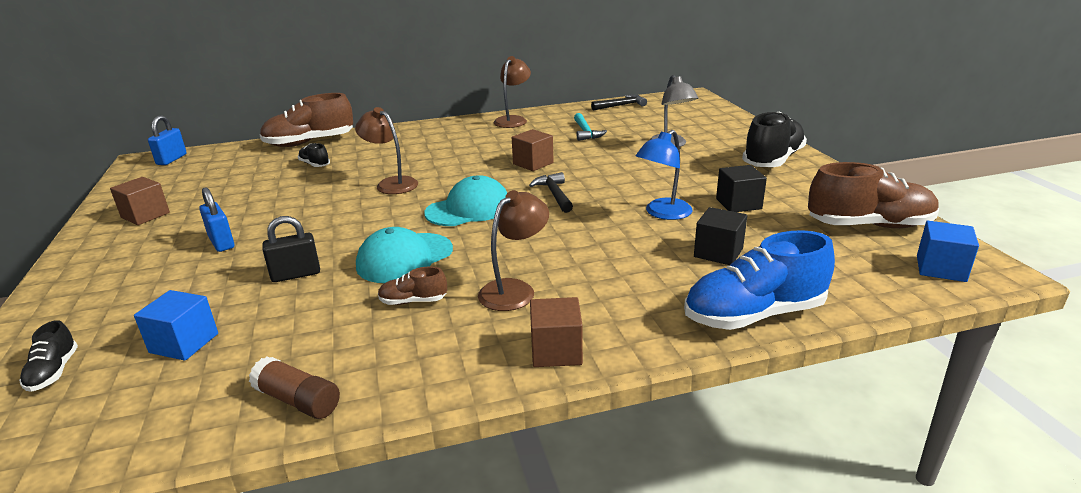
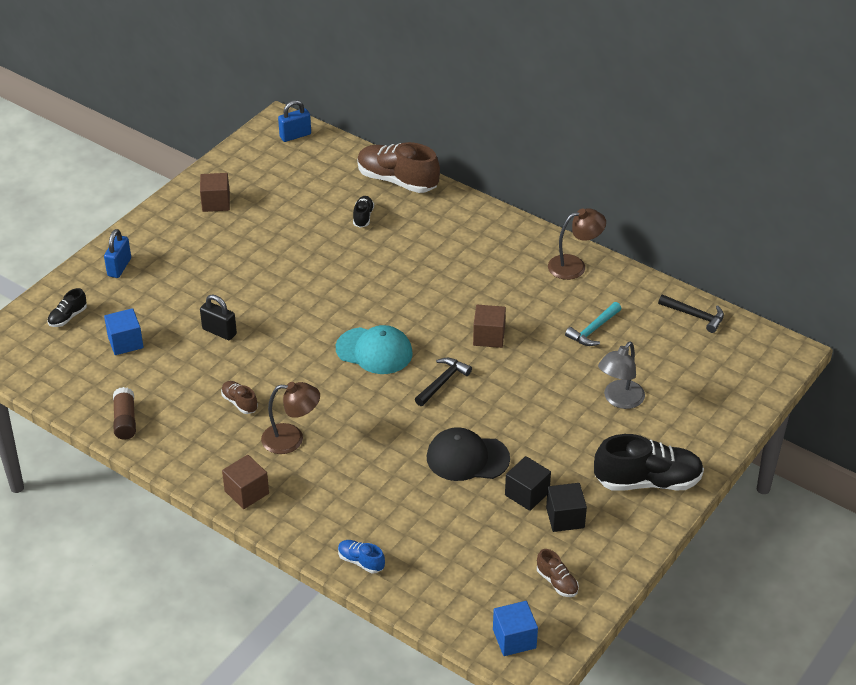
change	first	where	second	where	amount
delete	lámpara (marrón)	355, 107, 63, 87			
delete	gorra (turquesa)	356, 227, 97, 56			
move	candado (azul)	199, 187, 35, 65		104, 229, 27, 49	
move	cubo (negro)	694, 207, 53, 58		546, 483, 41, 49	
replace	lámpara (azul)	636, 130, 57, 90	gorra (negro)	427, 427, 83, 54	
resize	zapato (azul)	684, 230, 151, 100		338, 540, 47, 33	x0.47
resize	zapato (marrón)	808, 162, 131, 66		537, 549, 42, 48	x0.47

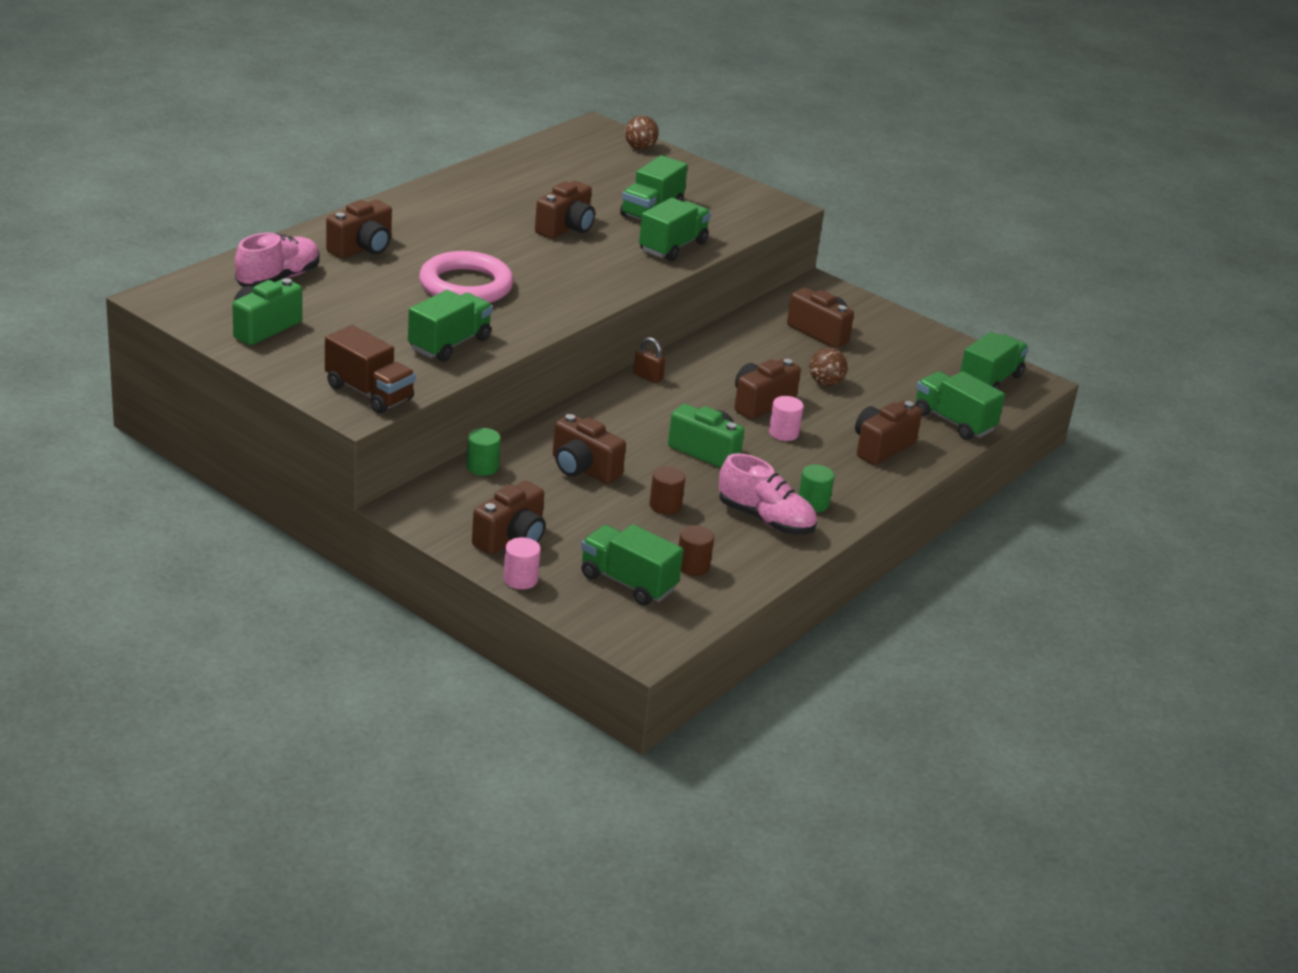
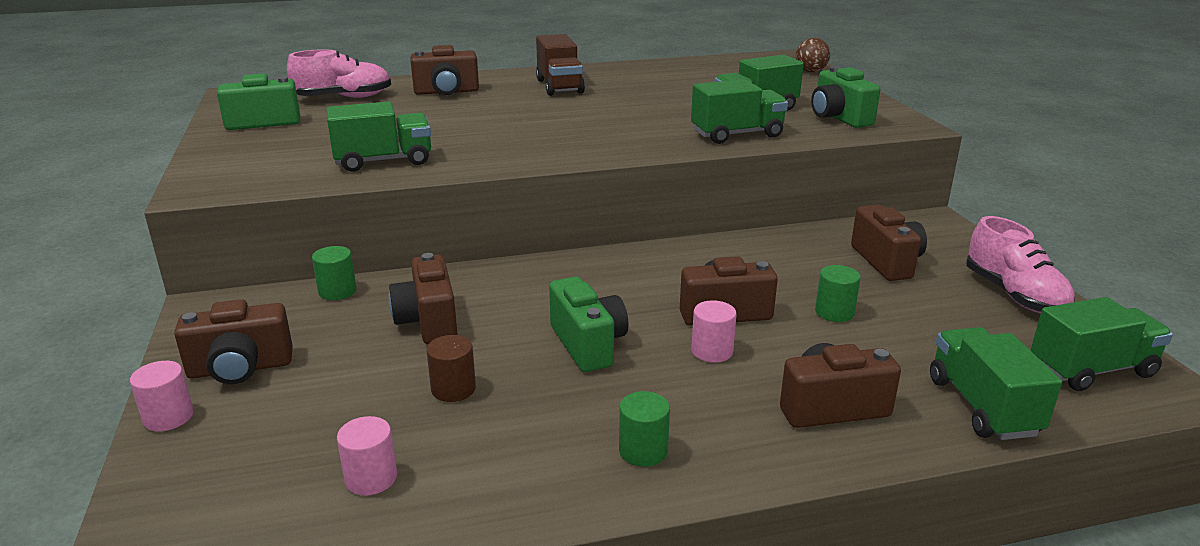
change	first	where	second	where	amount
delete	anillo (rosa)	419, 251, 95, 52			
delete	cámara (marrón)	535, 181, 60, 58			
delete	camión (verde)	581, 524, 102, 82			
delete	candado (marrón)	633, 337, 33, 46			
insert			cámara (verde)	811, 66, 69, 62	
move	camión (marrón)	325, 325, 91, 89		536, 34, 49, 62	
move	zapato (rosa)	719, 453, 98, 82		966, 216, 109, 97	
replace	pelota (marrón)	809, 348, 39, 38	cilindro (verde)	815, 265, 46, 57	
recolor	cilindro (marrón)	679, 525, 35, 51	cilindro (rosa)	337, 416, 60, 79	

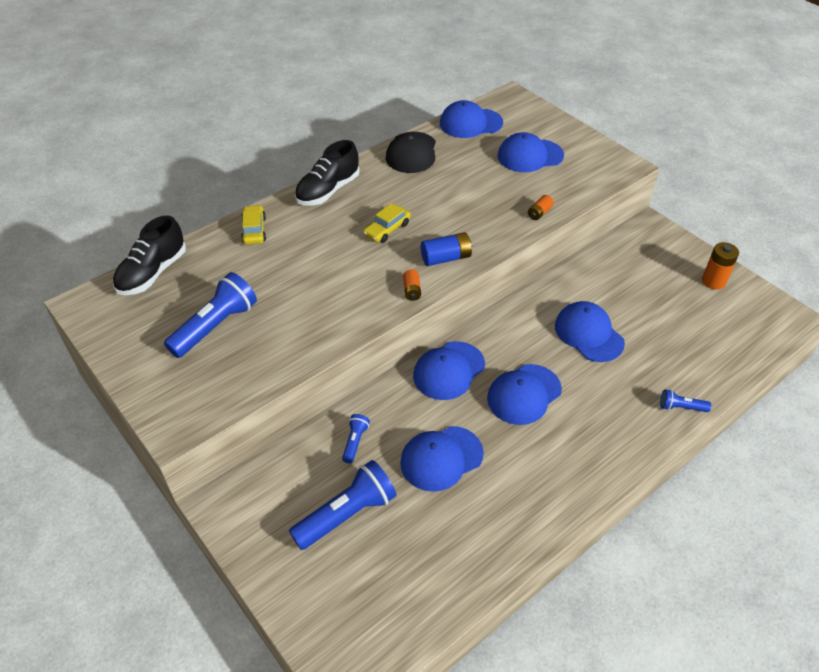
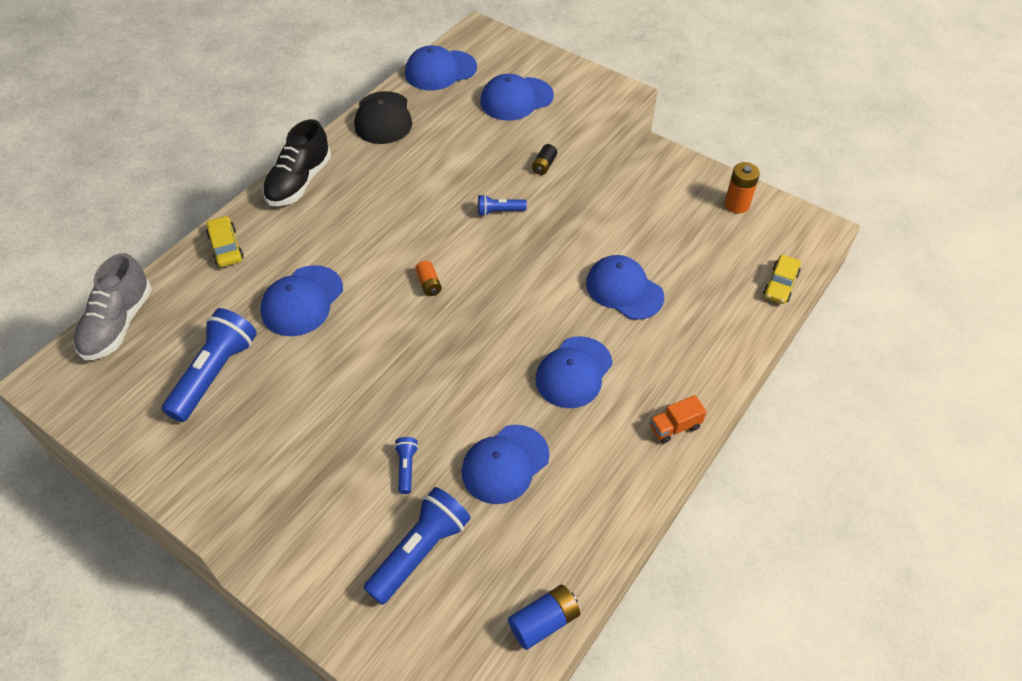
change	first	where	second	where	amount
insert			camión (naranja)	650, 395, 57, 49	
move	coche (amarillo)	363, 203, 48, 40		763, 255, 38, 49	
move	gorra (azul)	413, 341, 72, 59		261, 265, 82, 71	
move	pila (azul)	421, 232, 51, 34		508, 584, 72, 66	
move	lámpara de mano (azul)	660, 389, 51, 23		478, 194, 49, 22	
recolor	zapato (negro)	113, 215, 73, 80	zapato (gris)	74, 253, 78, 107	
recolor	pila (naranja)	528, 195, 26, 25	pila (negro)	532, 144, 25, 31	

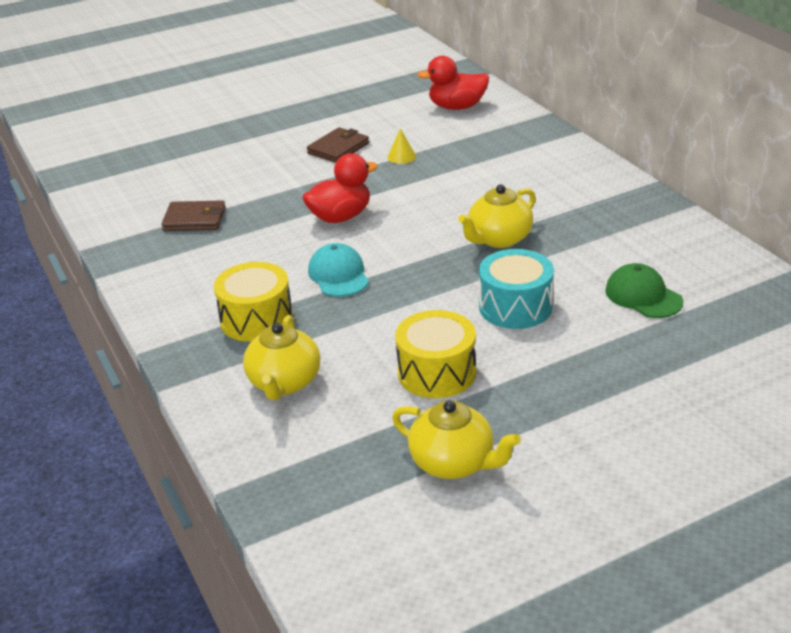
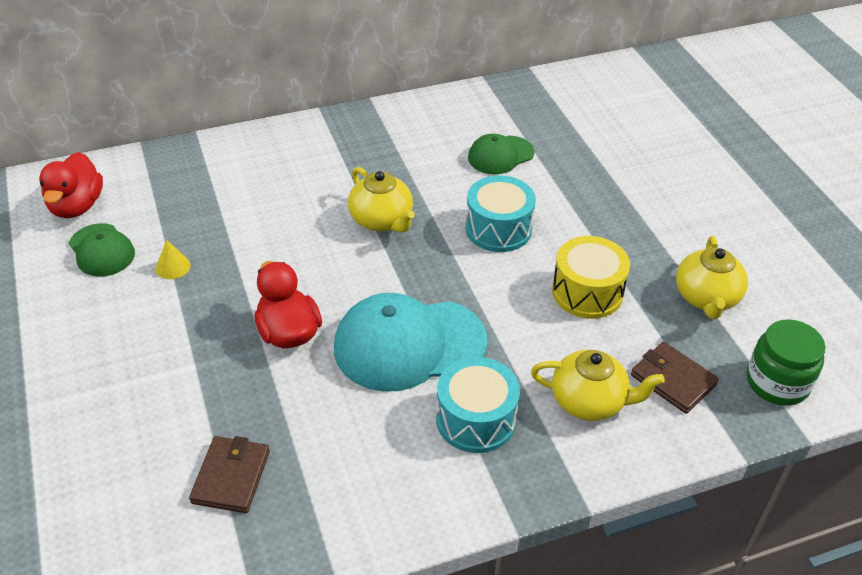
change	first	where	second	where	amount
insert			gorra (verde)	69, 223, 66, 54	
insert			tarro (verde)	747, 319, 79, 87	
move	cartera (marrón)	307, 127, 62, 36		631, 342, 88, 72	
recolor	tambor (amarillo)	214, 262, 79, 80	tambor (turquesa)	436, 357, 84, 96	
rotate	tetera (amarillo)	392, 400, 129, 79		676, 236, 72, 83	150 degrees clockwise
resize	gorra (turquesa)	308, 243, 61, 54		334, 293, 154, 99	x1.82

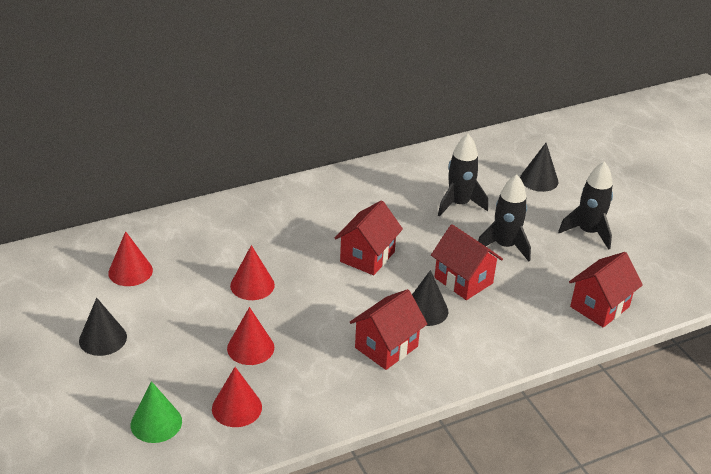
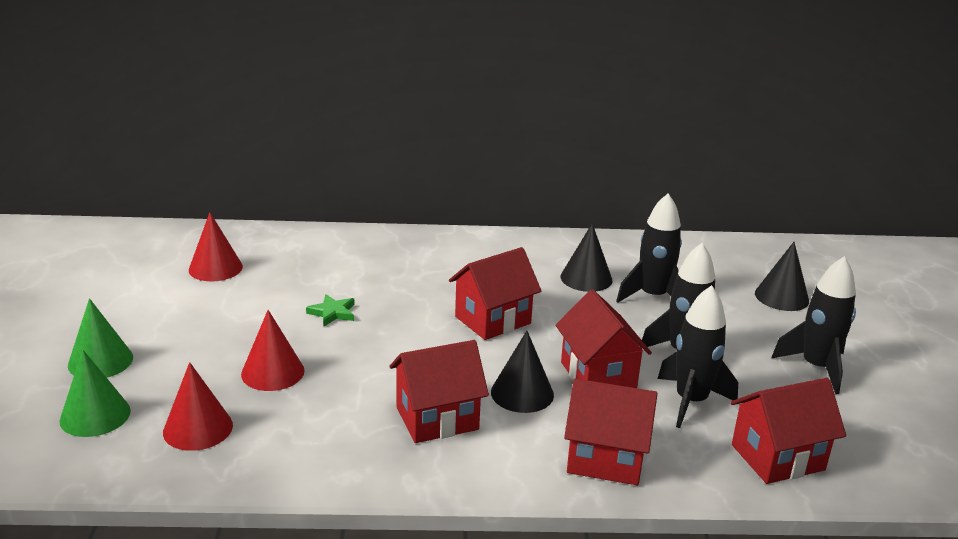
change	first	where	second	where	amount
insert			cono (verde)	68, 298, 65, 80	
insert			casa (rojo)	564, 379, 94, 106	
insert			cohete (negro)	657, 285, 81, 143	
move	cono (negro)	79, 298, 48, 58		561, 223, 51, 69	
replace	cono (rojo)	230, 245, 45, 55	estrella (verde)	306, 294, 49, 32	

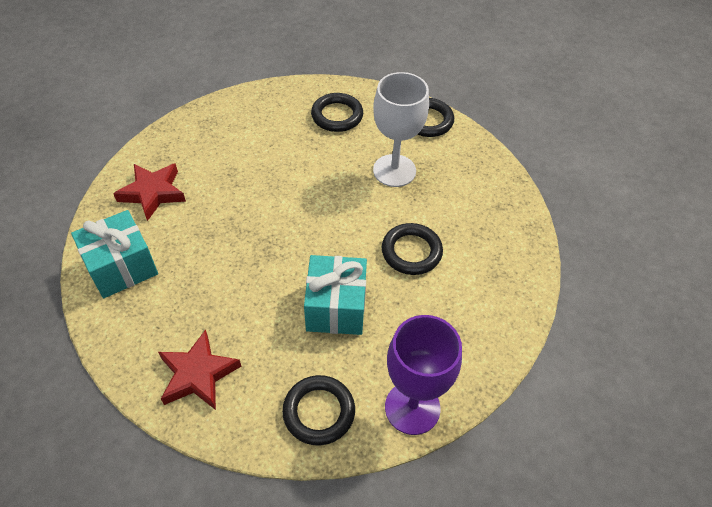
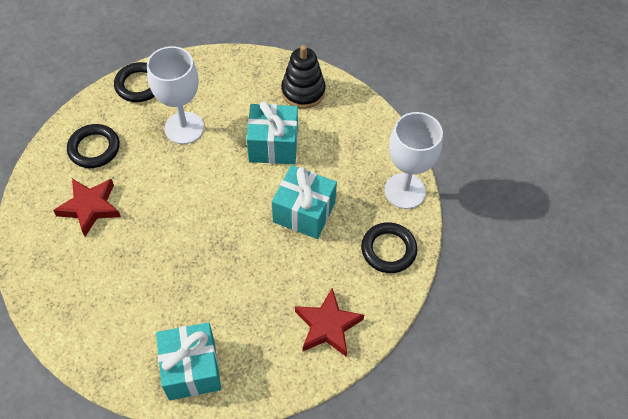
change	first	where	second	where	amount
insert			juguete apilable (negro)	281, 45, 45, 64	
move	estrella (rojo)	113, 163, 73, 58		53, 179, 68, 57	
replace	anillo (negro)	382, 223, 61, 52	regalo (turquesa)	246, 101, 52, 63	
recolor	copa (morado)	385, 315, 77, 120	copa (blanco)	384, 112, 59, 97	

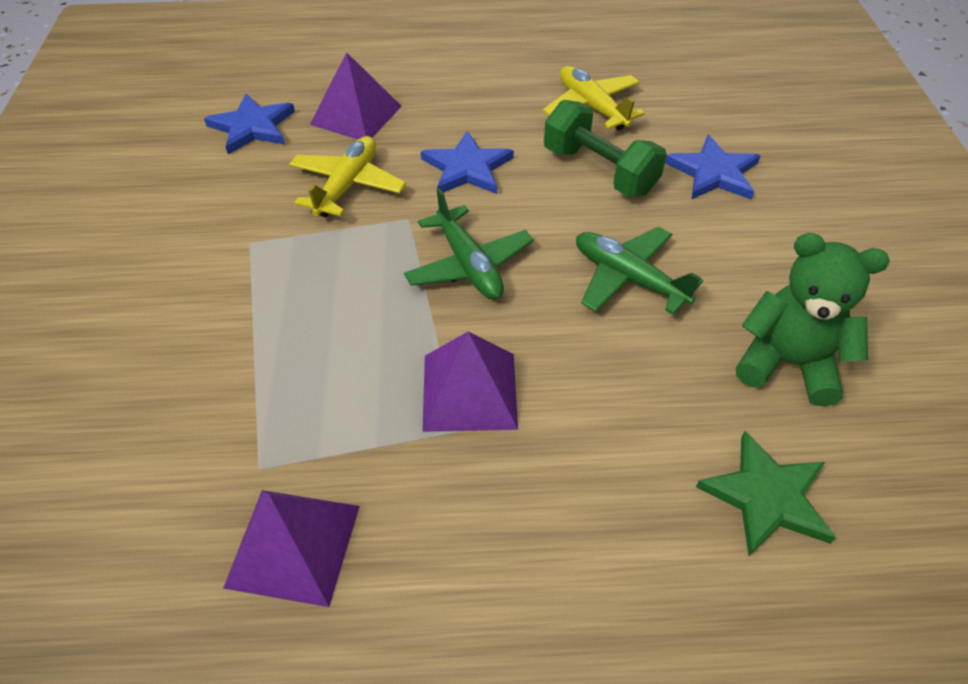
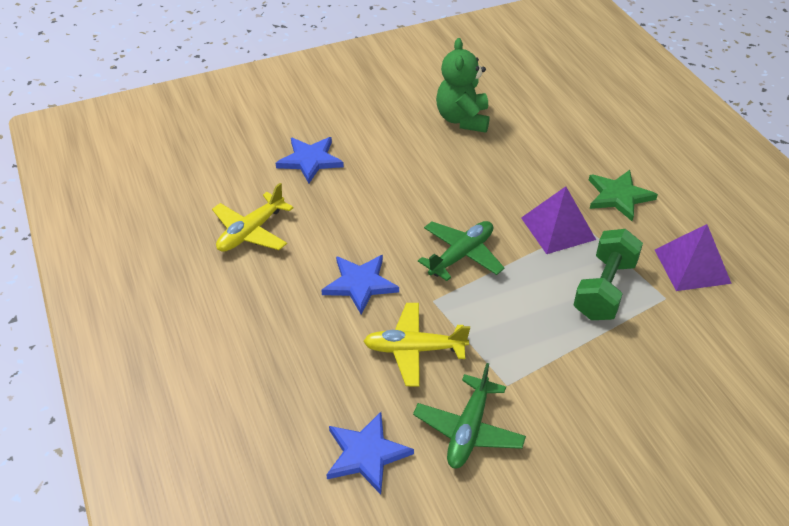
change	first	where	second	where	amount
delete	pirámide (morado)	310, 52, 92, 88			
move	mancuerna (verde)	544, 100, 123, 97		574, 229, 69, 91	
move	avión (verde)	576, 227, 127, 88		413, 363, 113, 105	
move	estrella (verde)	696, 431, 140, 125		589, 170, 69, 51	

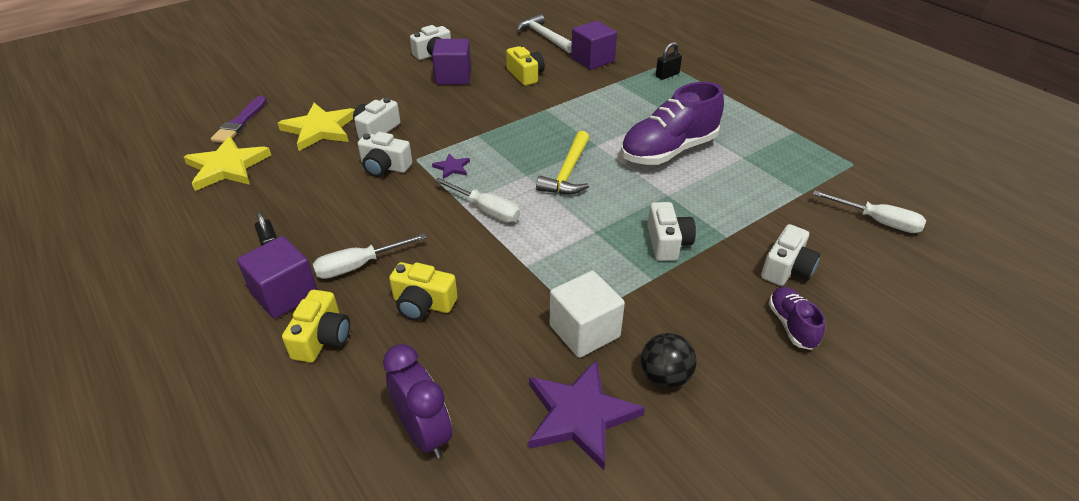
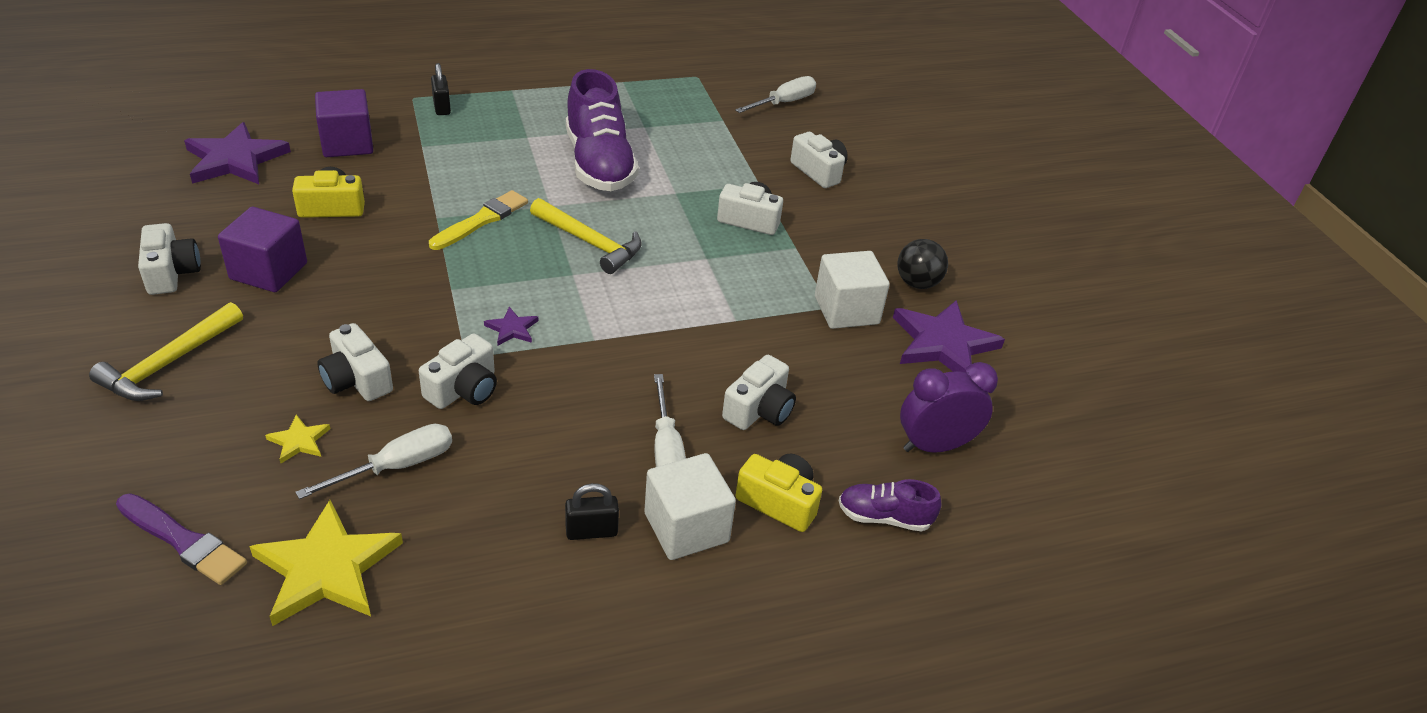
change	first	where	second	where	amount
insert			martillo (amarillo)	89, 302, 154, 99	
insert			pincel (amarillo)	429, 190, 99, 60	
move	destornillador (blanco)	434, 178, 86, 45		296, 424, 156, 75	
move	zapato (morado)	768, 287, 57, 63		838, 479, 104, 52	
replace	martillo (blanco)	516, 14, 56, 39	estrella (morado)	184, 122, 107, 62	
recolor	cubo (morado)	237, 236, 80, 83	cubo (blanco)	644, 453, 92, 107	
recolor	cámara (amarillo)	389, 262, 69, 59	cámara (blanco)	722, 355, 74, 75	
resize	estrella (amarillo)	278, 103, 77, 48		265, 414, 65, 49	x0.46

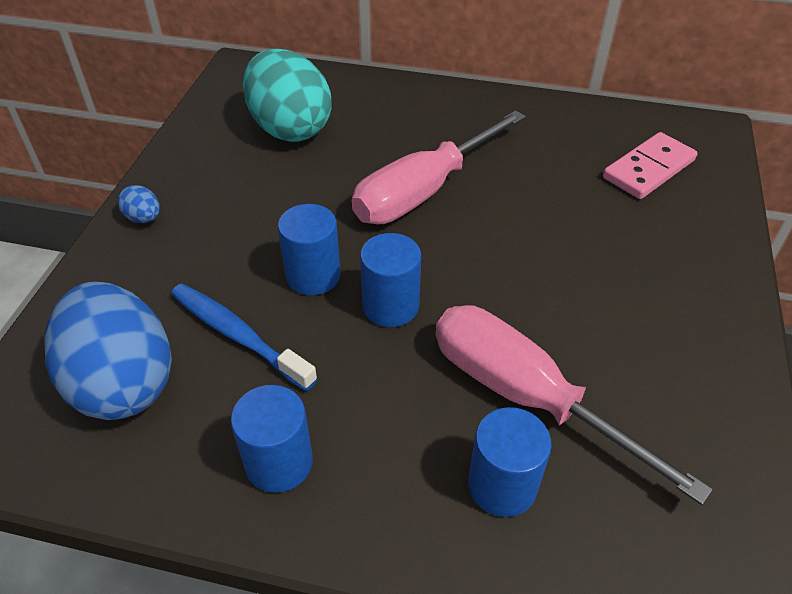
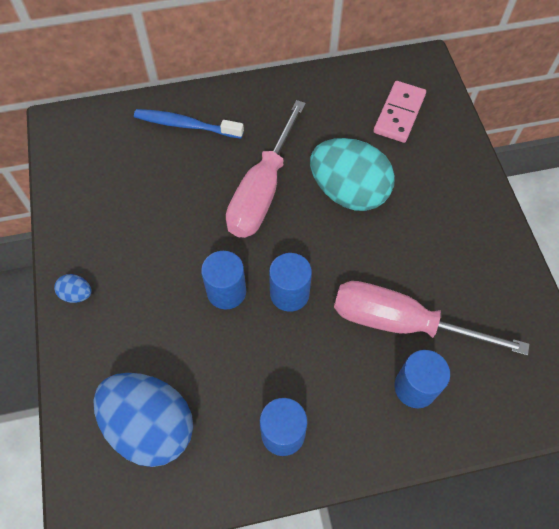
change	first	where	second	where	amount
move	cepillo de dientes (azul)	171, 283, 146, 108		134, 109, 110, 30	
move	huevo (turquesa)	243, 49, 89, 93		310, 138, 85, 73	

